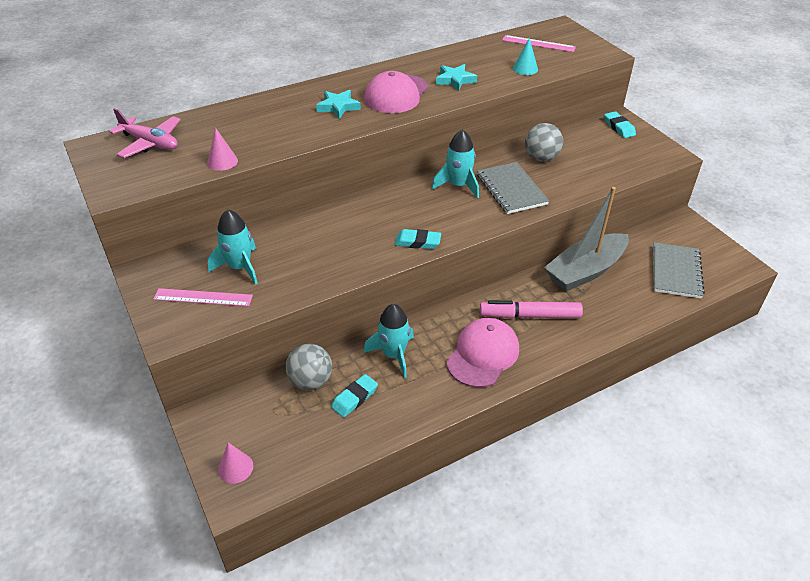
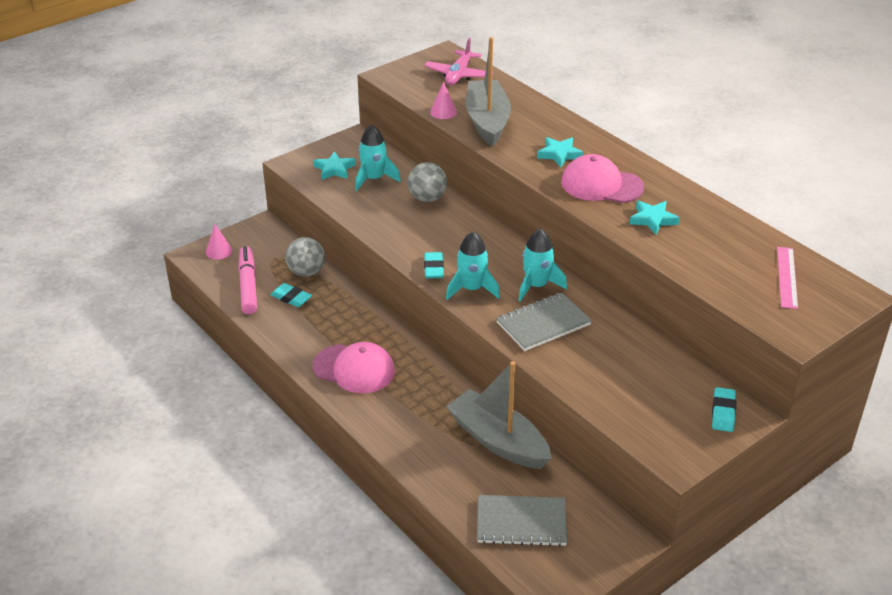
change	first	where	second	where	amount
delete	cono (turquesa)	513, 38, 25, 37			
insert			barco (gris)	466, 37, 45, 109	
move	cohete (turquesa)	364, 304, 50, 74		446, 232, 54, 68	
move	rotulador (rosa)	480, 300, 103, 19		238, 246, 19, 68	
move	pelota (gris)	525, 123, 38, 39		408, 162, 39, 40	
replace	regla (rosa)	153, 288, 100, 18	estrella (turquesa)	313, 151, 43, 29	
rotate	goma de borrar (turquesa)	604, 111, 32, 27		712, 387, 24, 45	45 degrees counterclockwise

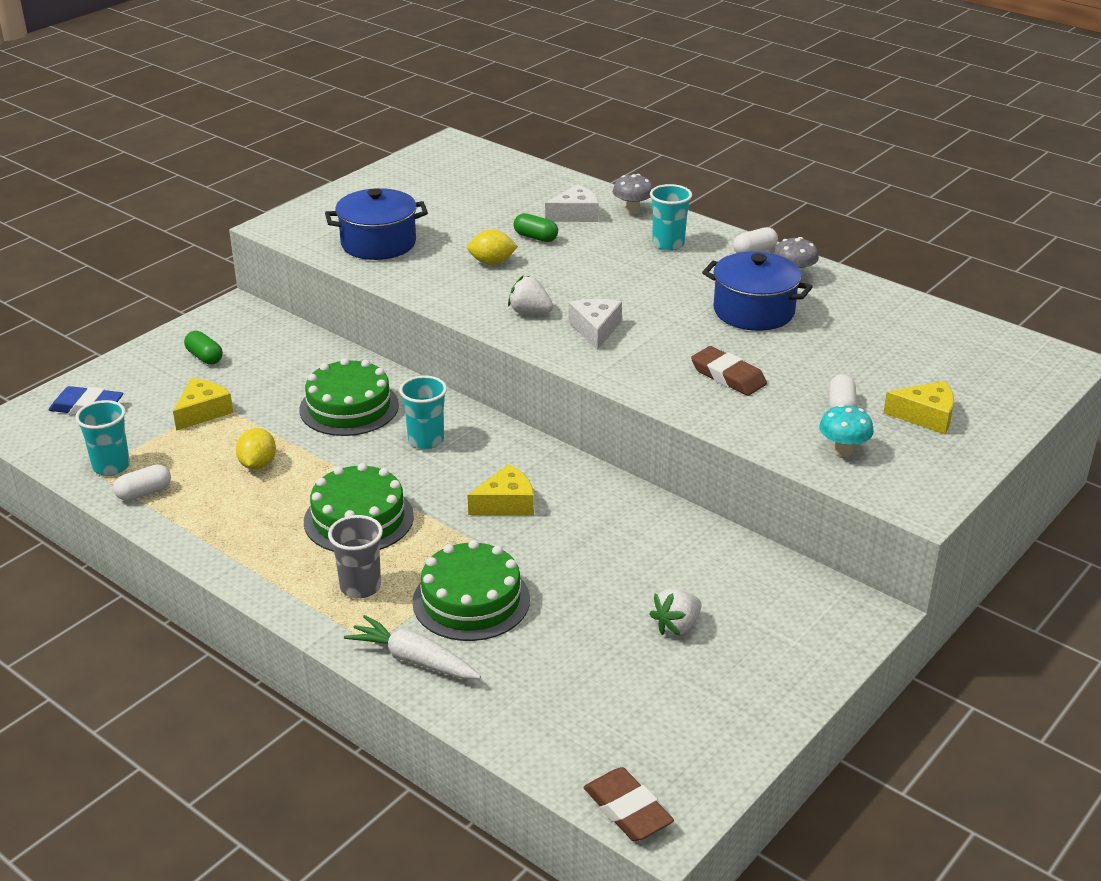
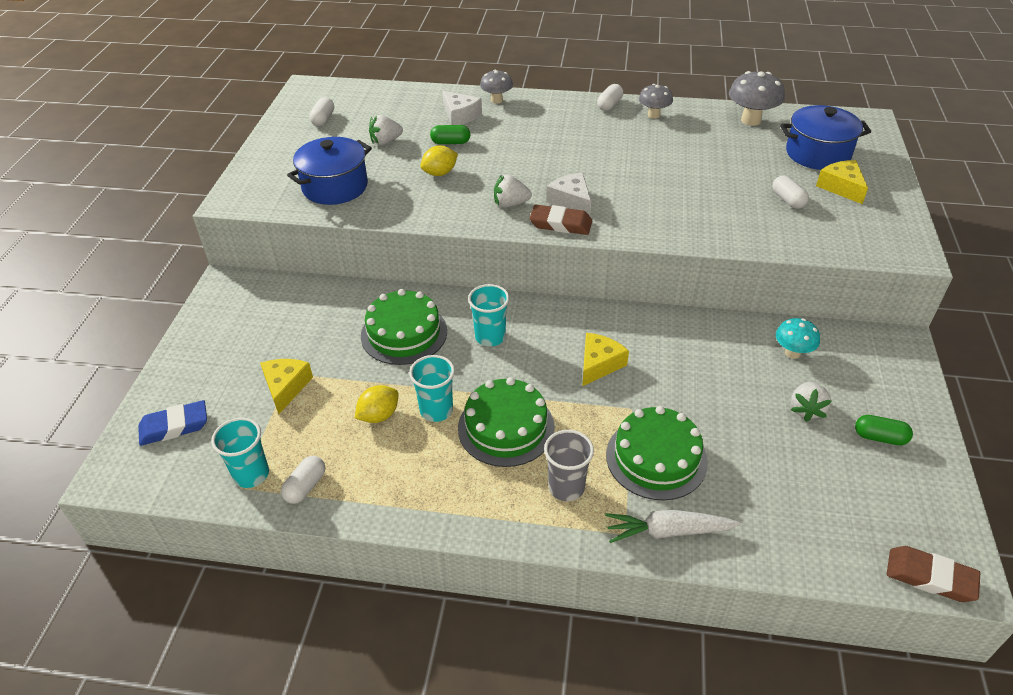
change	first	where	second	where	amount
insert			cápsula (blanco)	309, 97, 25, 29	
insert			fresa (blanco)	369, 115, 34, 30	
insert			seta (gris)	729, 71, 56, 55	
move	cápsula (verde)	184, 331, 39, 34		855, 415, 58, 30	
move	vaso (turquesa)	650, 184, 42, 67		409, 355, 46, 67	
move	goma de borrar (marrón)	691, 346, 76, 50		529, 205, 63, 30	
move	olla (azul)	702, 252, 111, 79		780, 105, 91, 65	
move	seta (turquesa)	819, 404, 55, 53		776, 318, 44, 41	
rotate	limón (amarillo)	236, 428, 40, 42		355, 385, 43, 38	75 degrees clockwise
rotate	queso (blanco)	545, 184, 54, 38		442, 91, 40, 34	105 degrees clockwise
rotate	queso (amarillo)	883, 381, 71, 53		816, 160, 52, 44	90 degrees counterclockwise

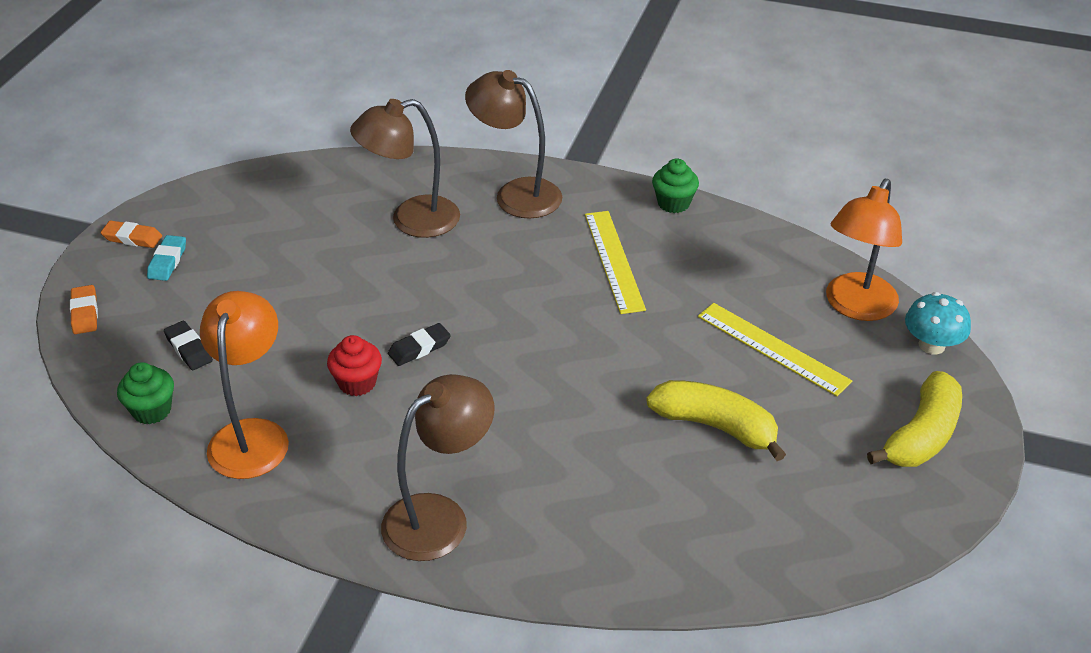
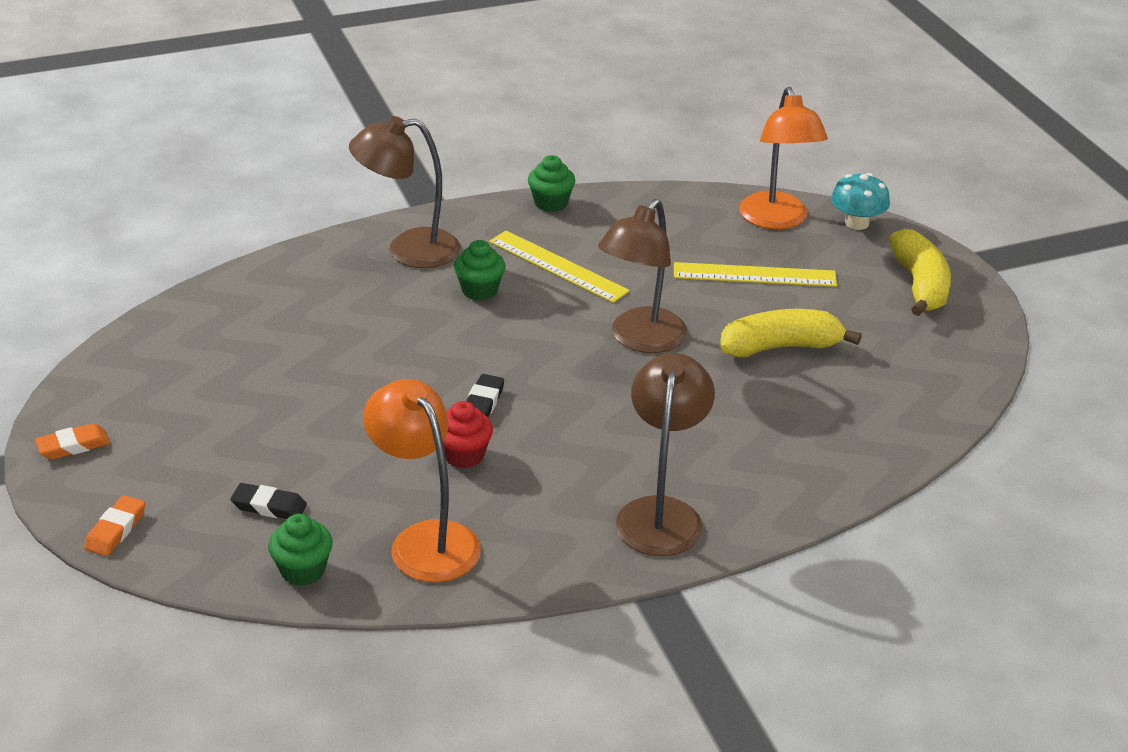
change	first	where	second	where	amount
delete	goma de borrar (turquesa)	147, 235, 39, 46			
insert			magdalena (verde)	454, 240, 51, 61	
move	lámpara (marrón)	350, 99, 110, 139		598, 199, 89, 154	
rotate	goma de borrar (naranja)	70, 285, 28, 49		84, 495, 61, 61	75 degrees clockwise

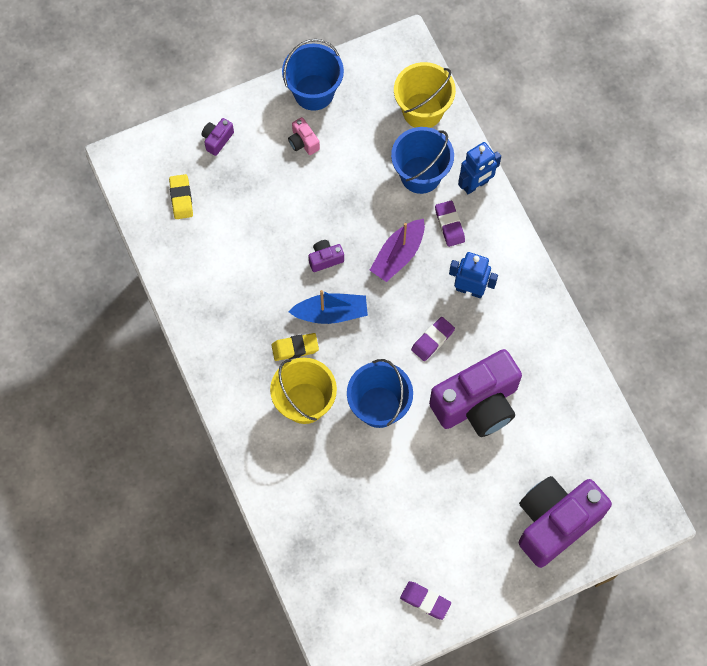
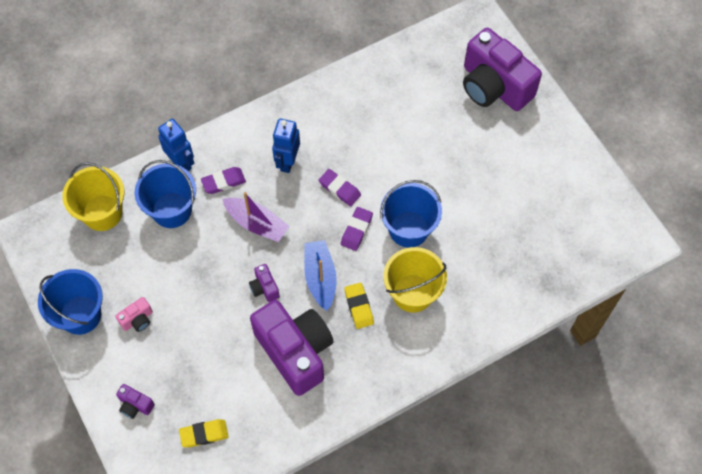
change	first	where	second	where	amount
move	goma de borrar (morado)	400, 581, 51, 39		341, 207, 32, 44	
move	cámara (morado)	429, 349, 93, 88		250, 300, 84, 96	

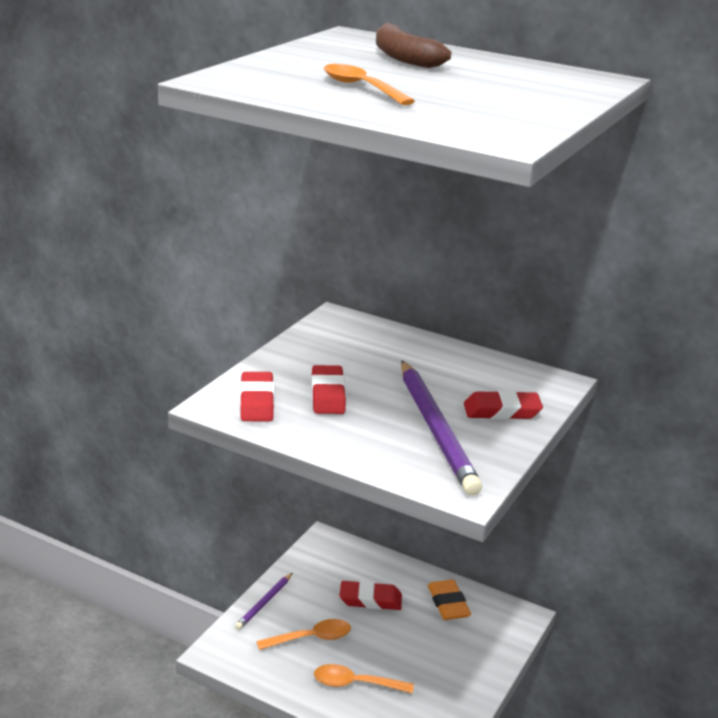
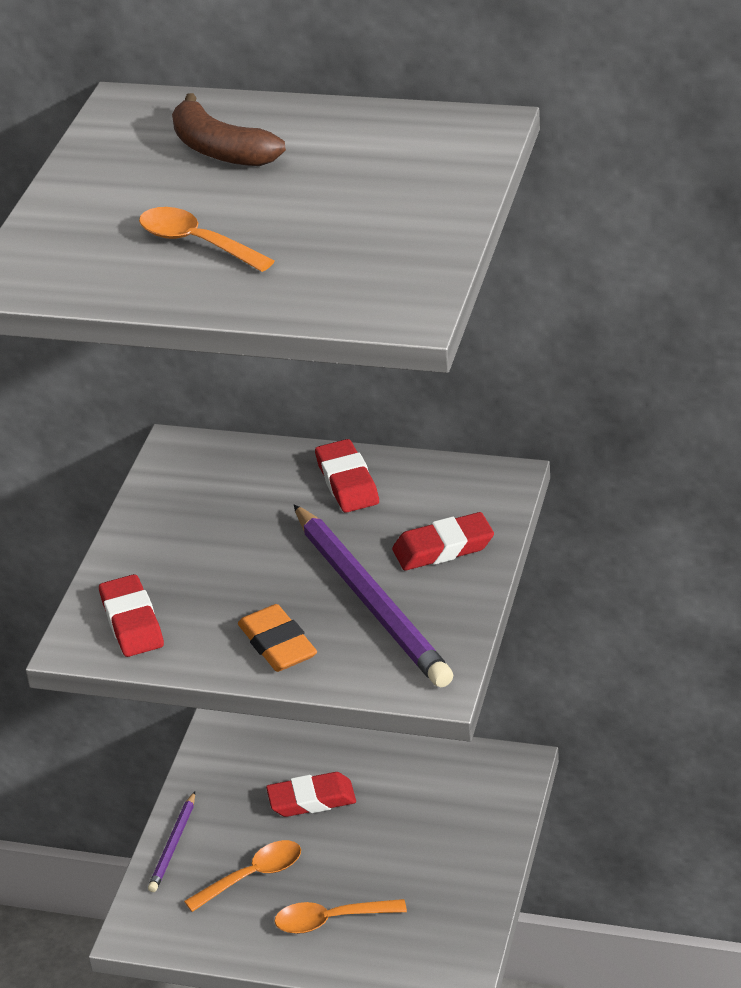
change	first	where	second	where	amount
move	goma de borrar (rojo)	312, 365, 34, 49		315, 439, 64, 74	
move	goma de borrar (naranja)	428, 580, 43, 40		238, 604, 79, 68	

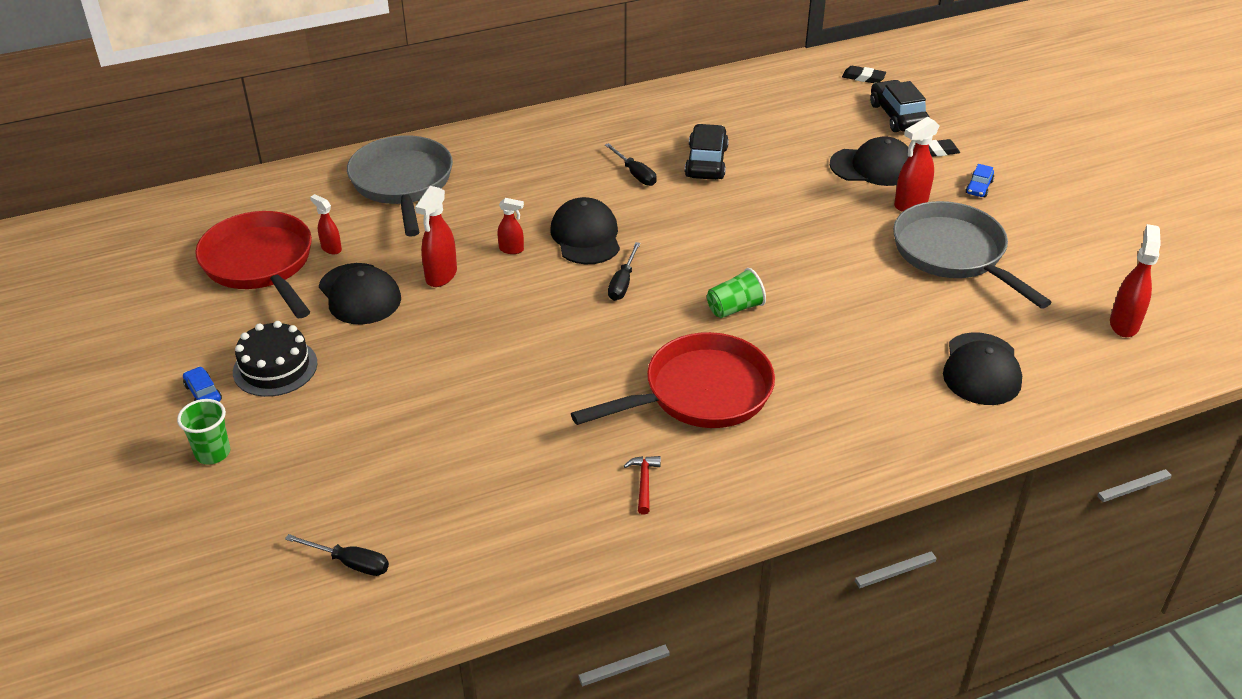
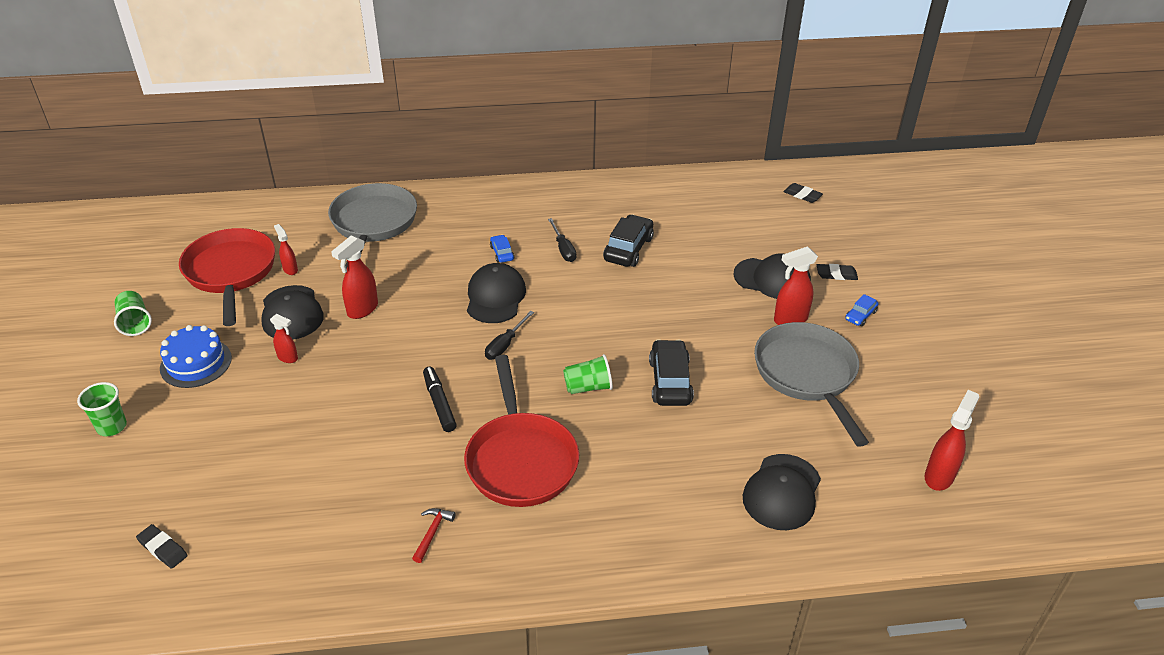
change	first	where	second	where	amount
insert			vaso (verde)	114, 291, 38, 45	
insert			rotulador (negro)	423, 367, 34, 65	
move	coche (azul)	183, 367, 39, 35		490, 235, 24, 28	
move	pulverizador (rojo)	497, 198, 27, 56		270, 314, 28, 49	
move	coche (negro)	870, 80, 60, 52		649, 339, 45, 67	
replace	destornillador (negro)	285, 534, 104, 42	goma de borrar (negro)	136, 524, 52, 45	
recolor	tarta (negro)	233, 321, 84, 76	tarta (azul)	160, 325, 72, 63	
rotate	sartén (rojo)	571, 332, 204, 96		464, 355, 115, 152	90 degrees clockwise

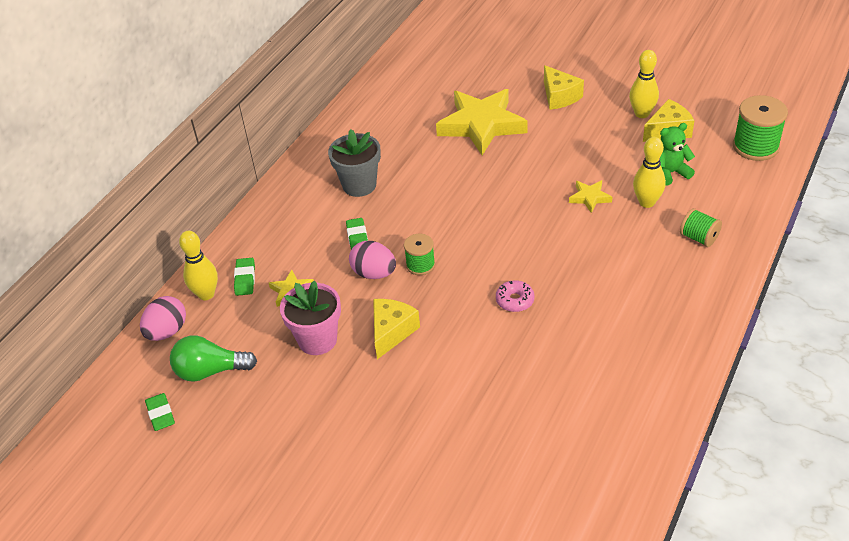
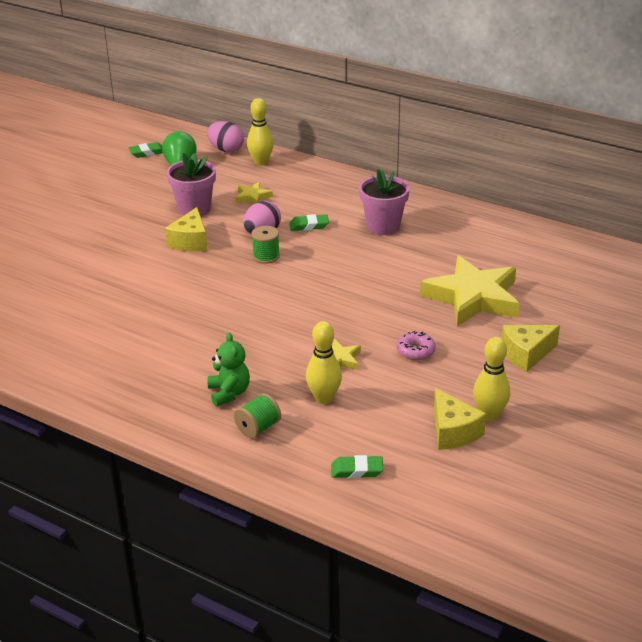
change	first	where	second	where	amount
delete	carrete (verde)	733, 95, 55, 66			
move	goma de borrar (verde)	234, 258, 21, 38		331, 455, 52, 23	
move	rosquilla (rosa)	496, 280, 38, 32		397, 331, 39, 29	
move	osito (verde)	660, 123, 35, 63		208, 333, 42, 73	
recolor	maceta (gris)	328, 130, 53, 67	maceta (rosa)	359, 169, 51, 66	
rotate	queso (amarillo)	373, 299, 47, 60		165, 207, 42, 44	75 degrees clockwise

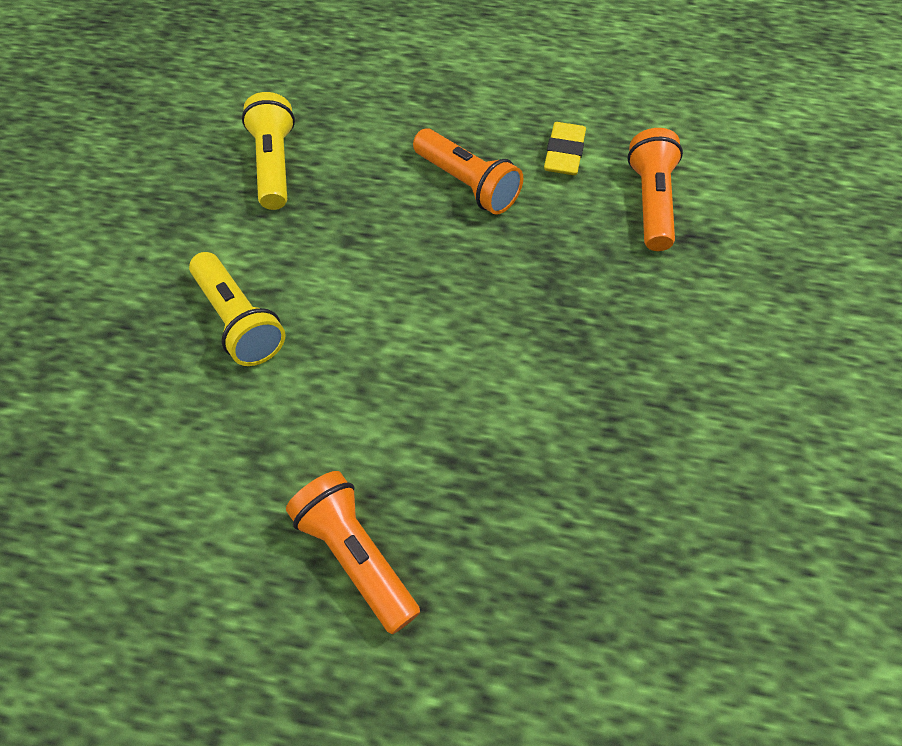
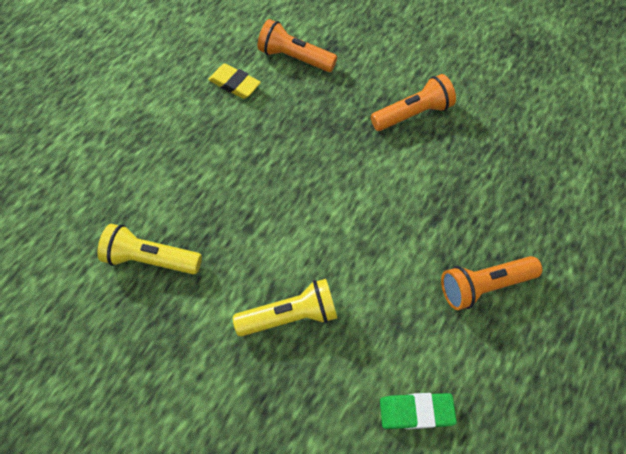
change	first	where	second	where	amount
insert			goma de borrar (verde)	380, 393, 77, 36	
move	lámpara de mano (naranja)	413, 128, 110, 87		371, 74, 85, 57	

